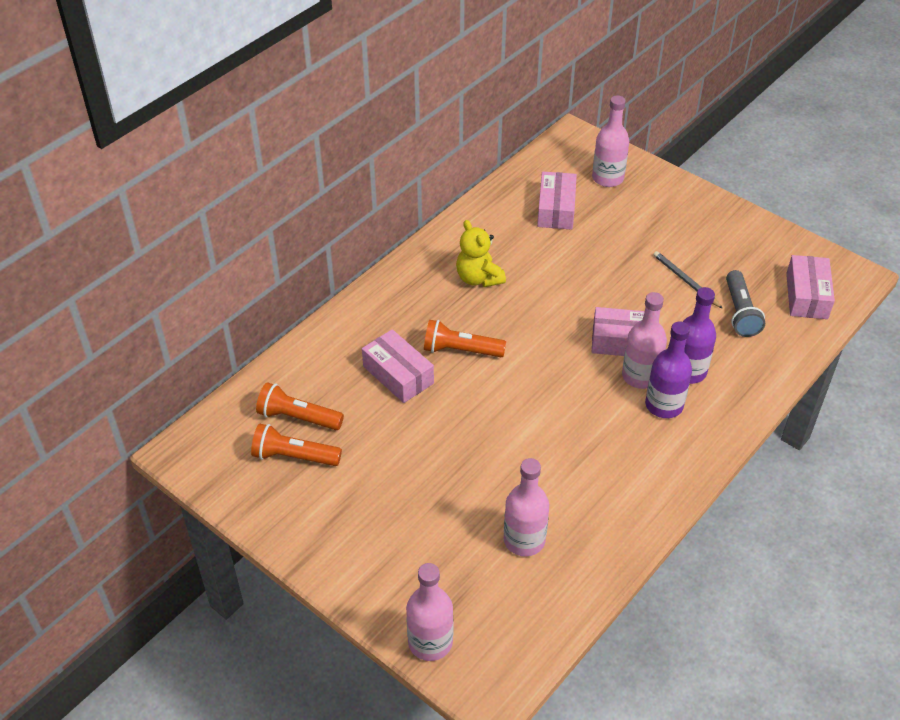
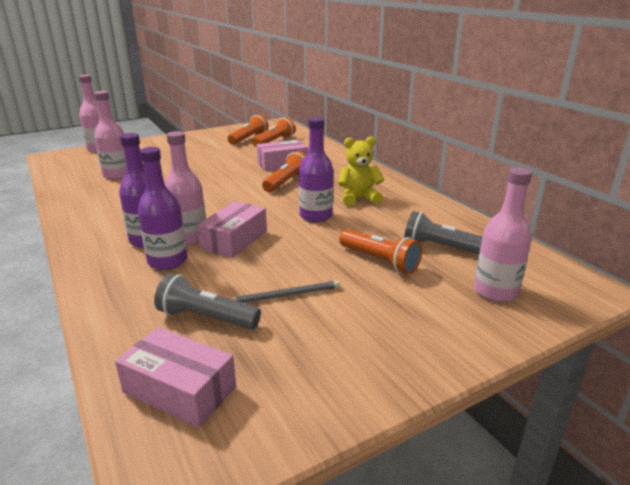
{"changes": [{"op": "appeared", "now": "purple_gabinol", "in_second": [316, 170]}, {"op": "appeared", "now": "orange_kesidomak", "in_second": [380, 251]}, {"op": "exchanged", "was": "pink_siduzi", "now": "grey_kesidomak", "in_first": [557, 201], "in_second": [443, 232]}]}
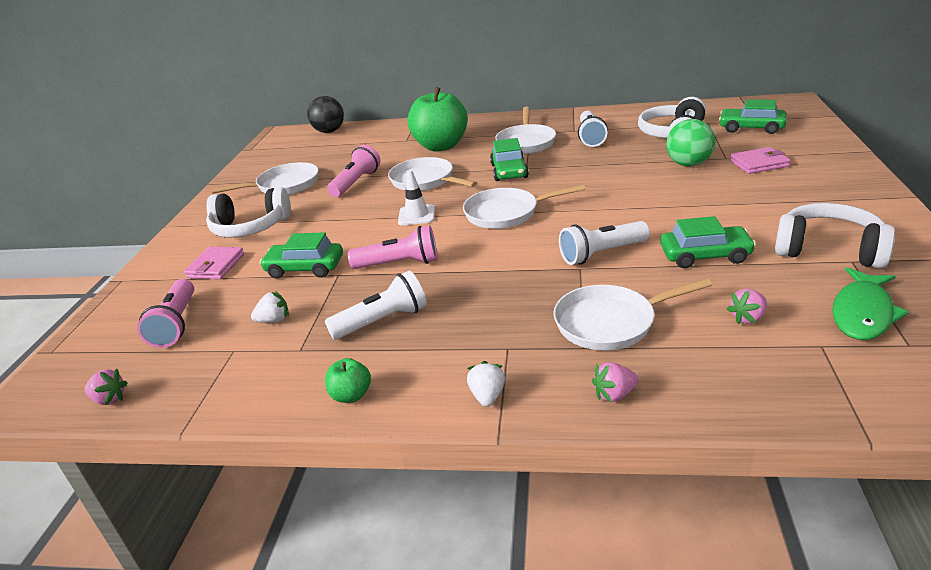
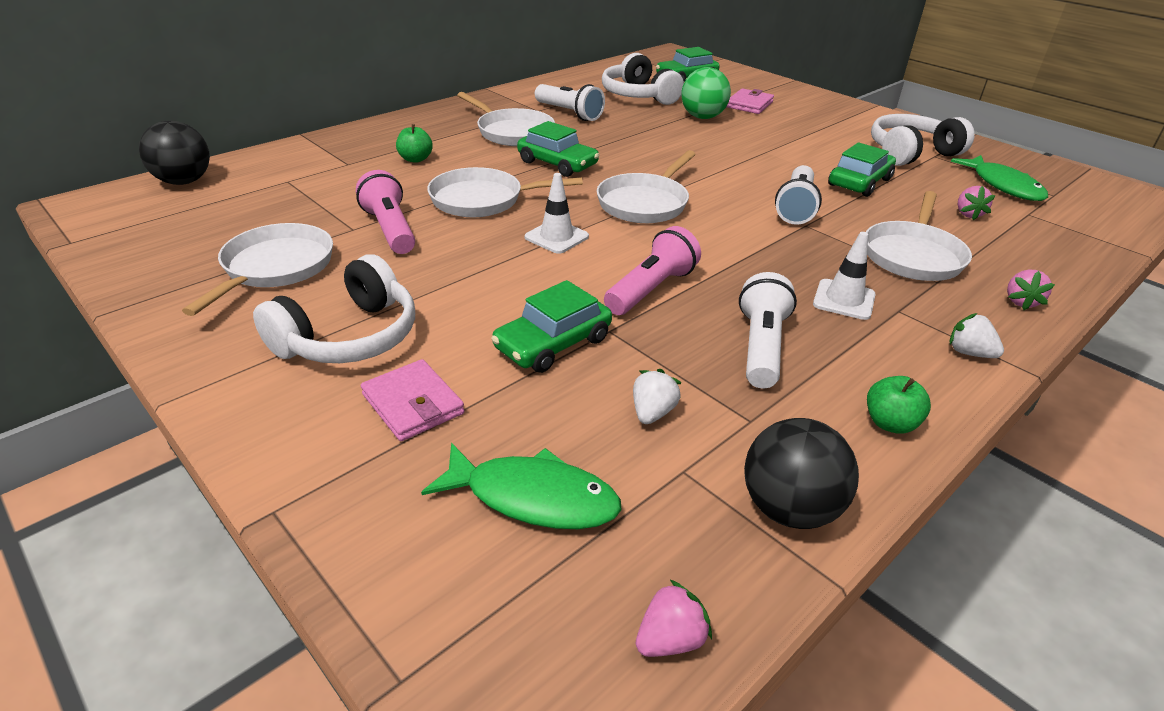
{"changes": [{"op": "appeared", "now": "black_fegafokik", "in_second": [801, 473]}, {"op": "appeared", "now": "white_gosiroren", "in_second": [844, 276]}, {"op": "exchanged", "was": "pink_kesidomak", "now": "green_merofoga", "in_first": [165, 313], "in_second": [521, 486]}, {"op": "size", "was": "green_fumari", "in_first": [437, 119], "in_second": [414, 143], "ratio": 0.42}]}
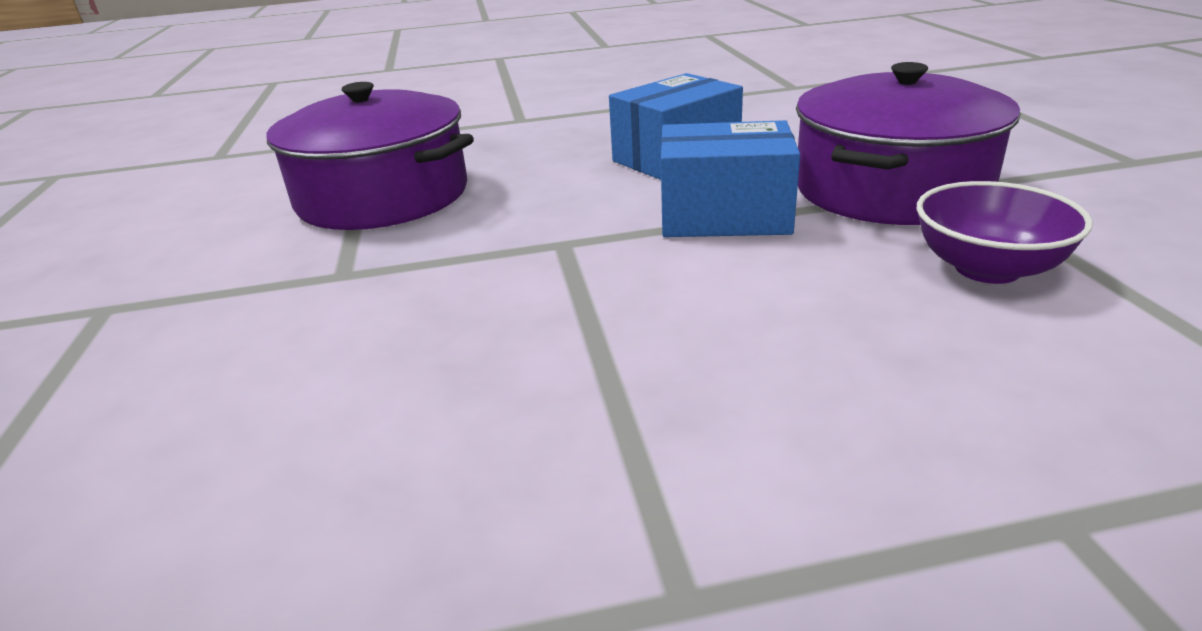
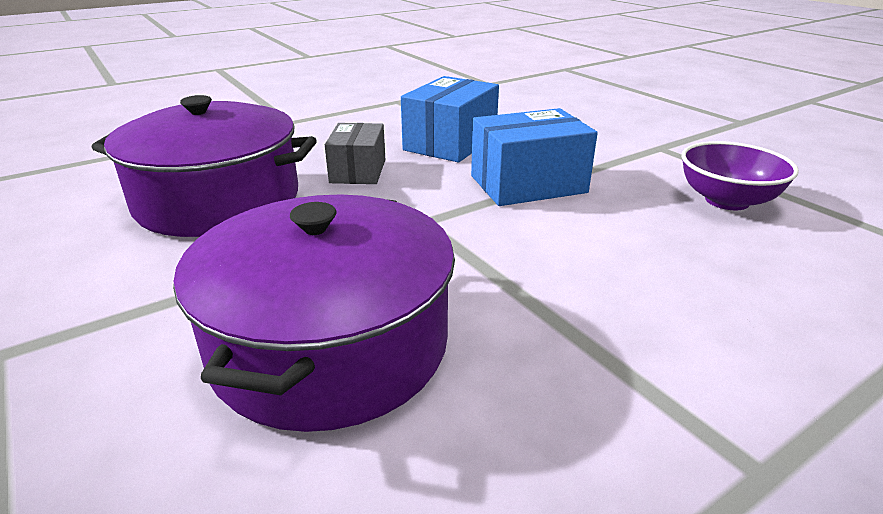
{"changes": [{"op": "appeared", "now": "grey_siduzi", "in_second": [355, 153]}, {"op": "relocated", "was": "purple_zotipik", "in_first": [908, 143], "in_second": [314, 313]}]}
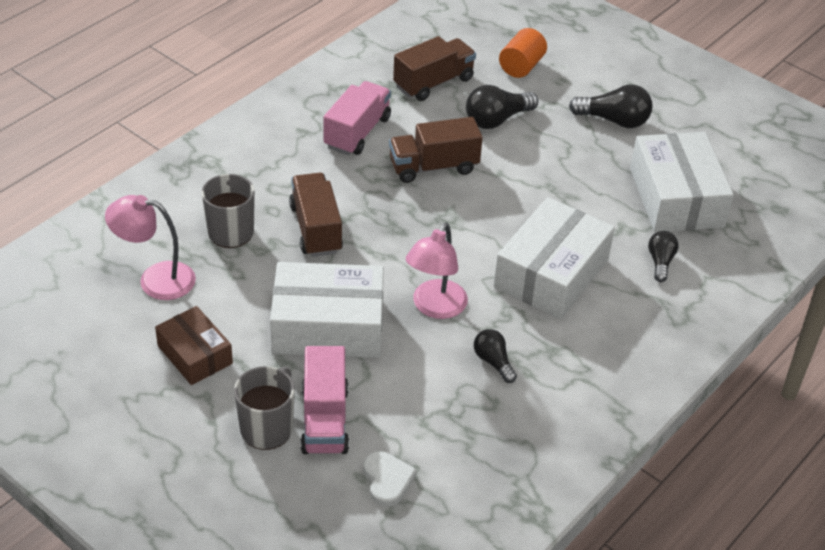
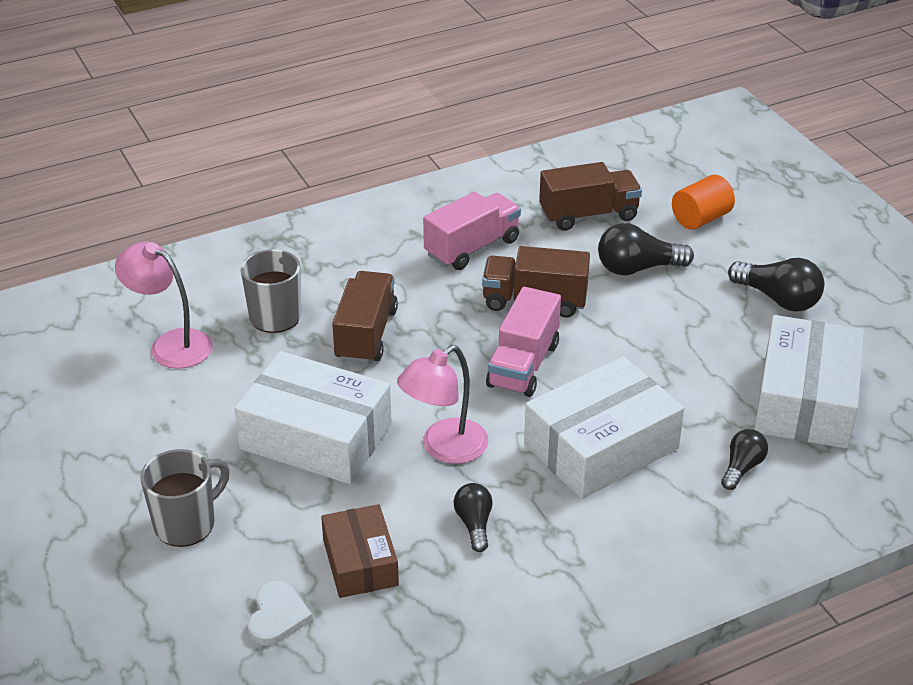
{"changes": [{"op": "relocated", "was": "brown_siduzi", "in_first": [194, 345], "in_second": [360, 551]}, {"op": "relocated", "was": "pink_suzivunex", "in_first": [325, 400], "in_second": [523, 342]}]}
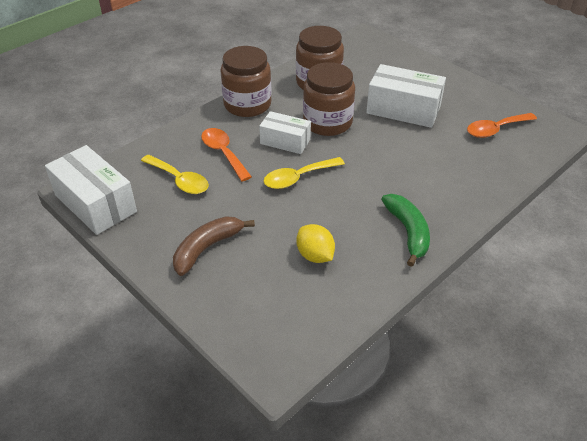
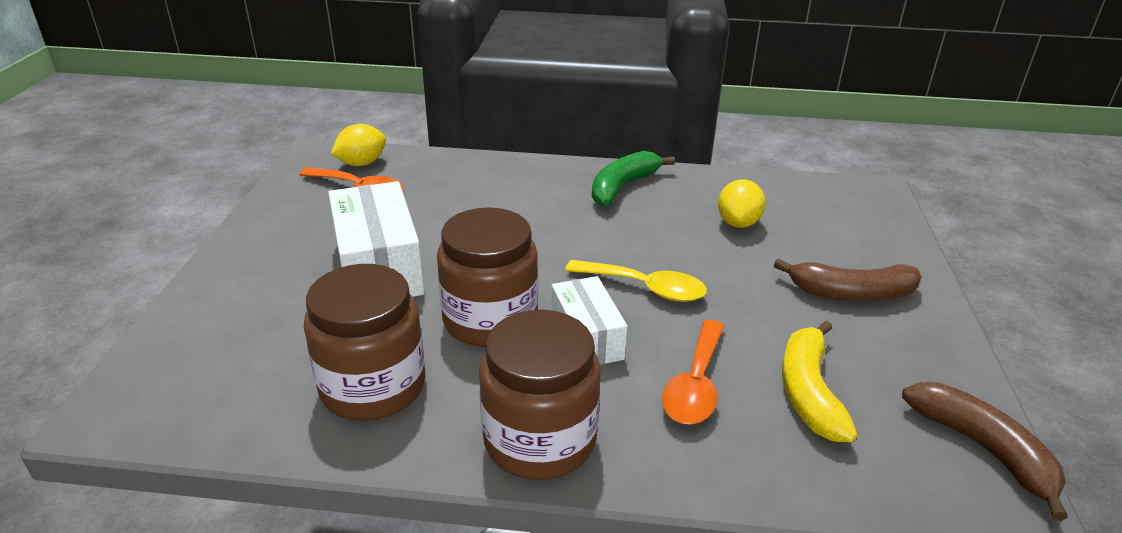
{"changes": [{"op": "appeared", "now": "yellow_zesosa", "in_second": [358, 145]}, {"op": "exchanged", "was": "white_siduzi", "now": "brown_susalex", "in_first": [91, 190], "in_second": [985, 451]}, {"op": "exchanged", "was": "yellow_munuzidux", "now": "yellow_susalex", "in_first": [175, 174], "in_second": [820, 382]}]}
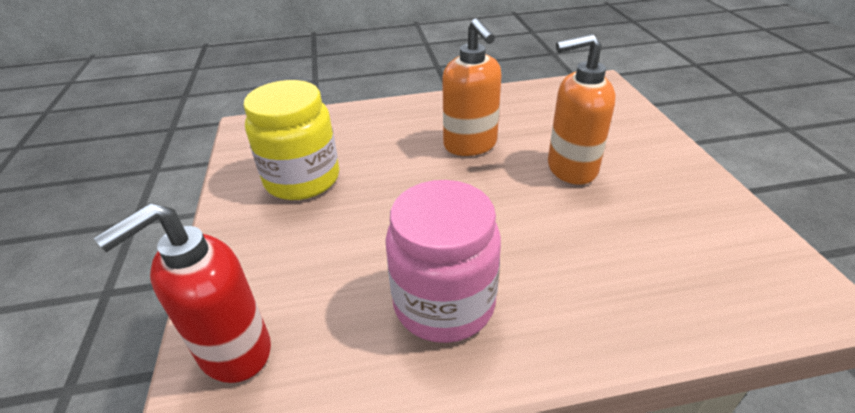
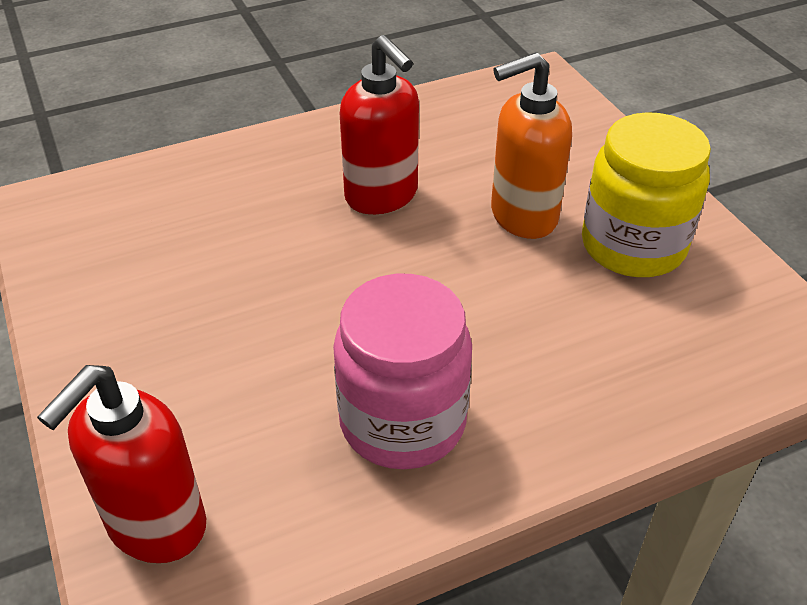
{"changes": [{"op": "relocated", "was": "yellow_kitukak", "in_first": [291, 140], "in_second": [646, 194]}, {"op": "colour", "was": "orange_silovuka", "now": "red_silovuka", "in_first": [472, 87], "in_second": [379, 124]}]}
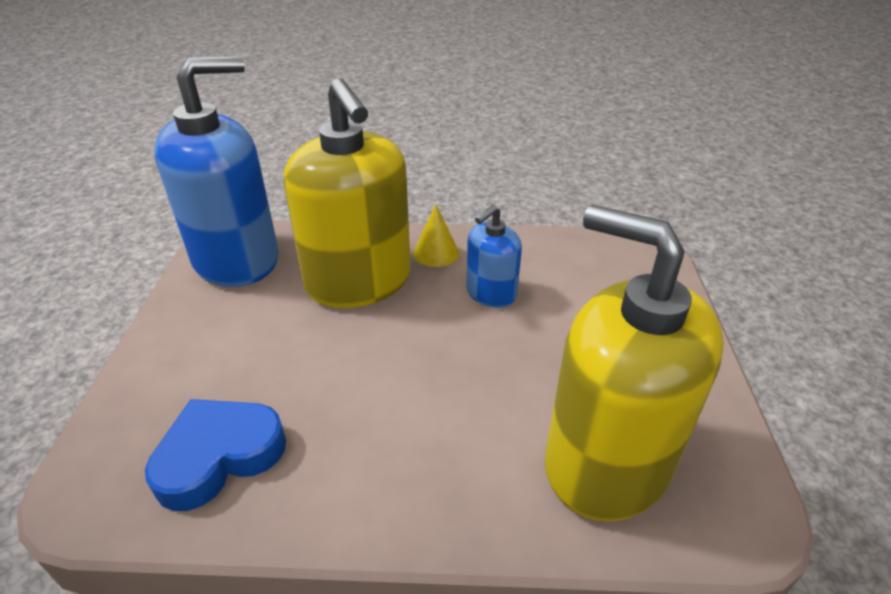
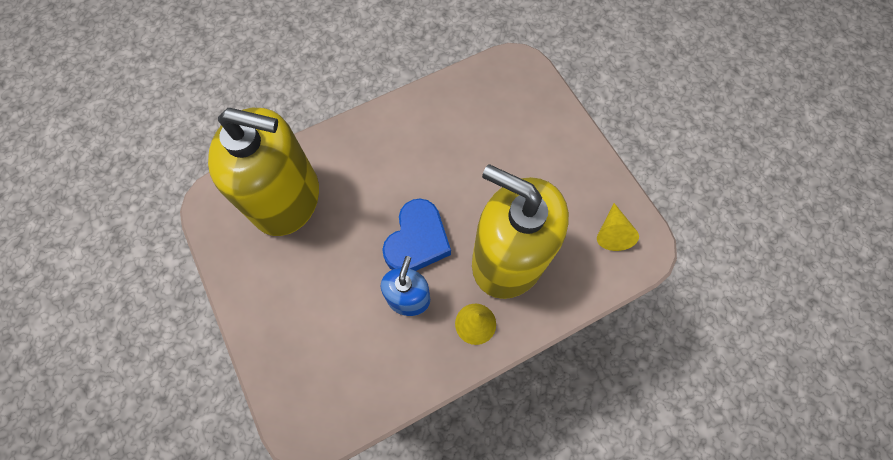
{"changes": [{"op": "relocated", "was": "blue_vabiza", "in_first": [215, 455], "in_second": [416, 235]}, {"op": "exchanged", "was": "blue_silovuka", "now": "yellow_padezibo", "in_first": [216, 171], "in_second": [618, 227]}]}
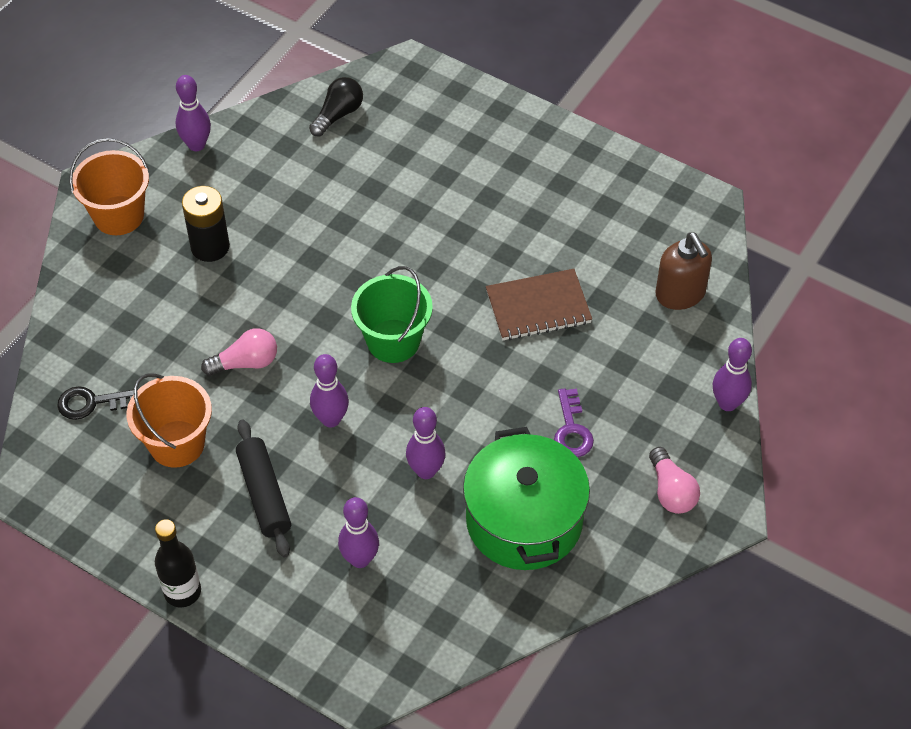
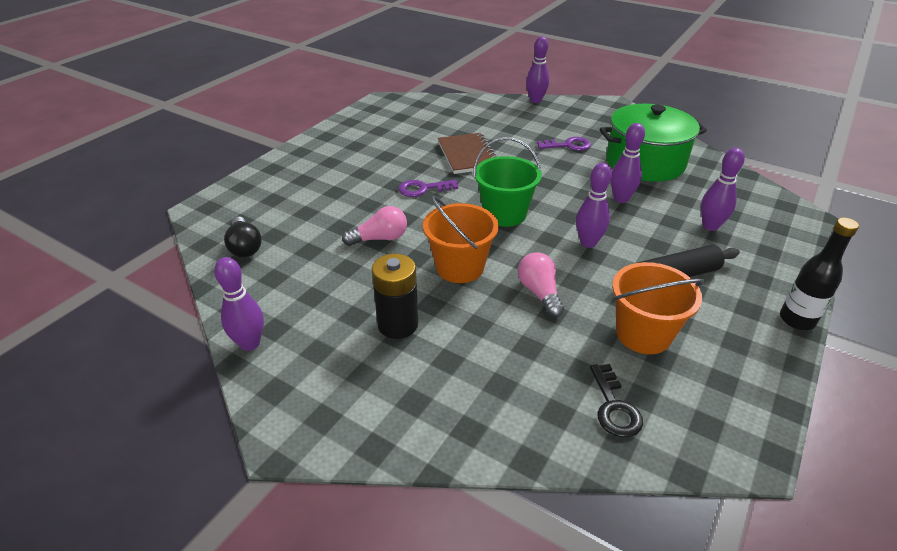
{"changes": [{"op": "missing", "was": "brown_silovuka", "in_first": [683, 271]}, {"op": "appeared", "now": "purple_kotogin", "in_second": [428, 188]}, {"op": "relocated", "was": "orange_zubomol", "in_first": [109, 186], "in_second": [461, 239]}, {"op": "relocated", "was": "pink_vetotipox", "in_first": [674, 480], "in_second": [374, 226]}, {"op": "spun", "was": "black_vetotipox", "in_first": [336, 107], "in_second": [243, 237], "clockwise": -150}]}
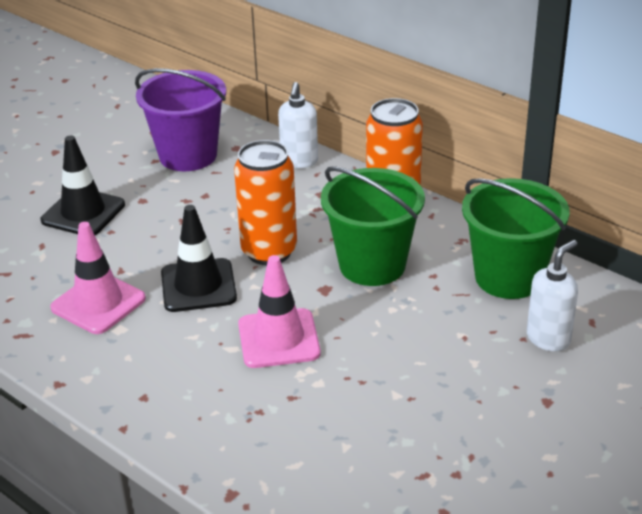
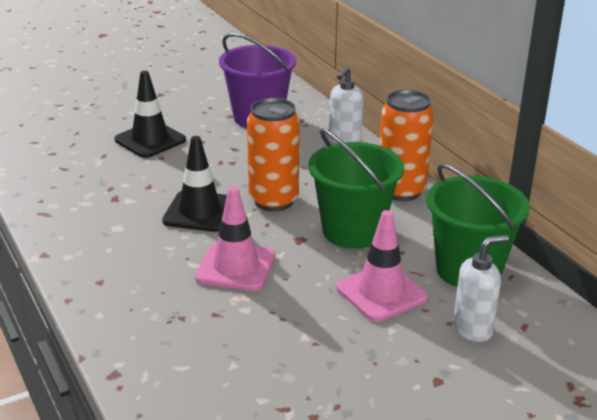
{"changes": [{"op": "relocated", "was": "pink_gosiroren", "in_first": [98, 278], "in_second": [382, 266]}]}
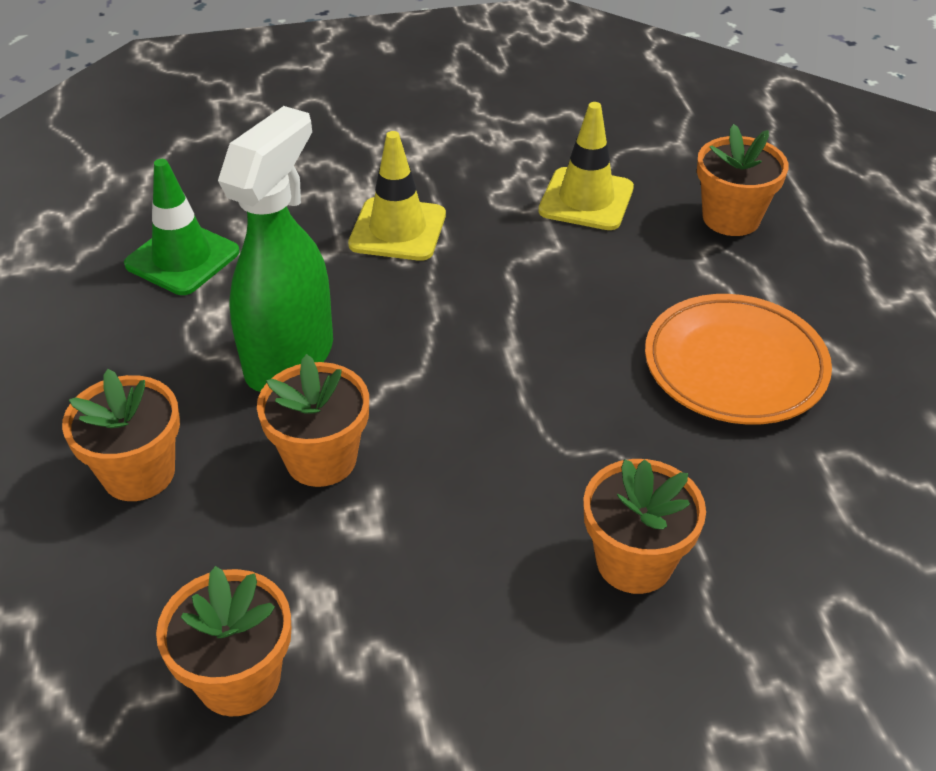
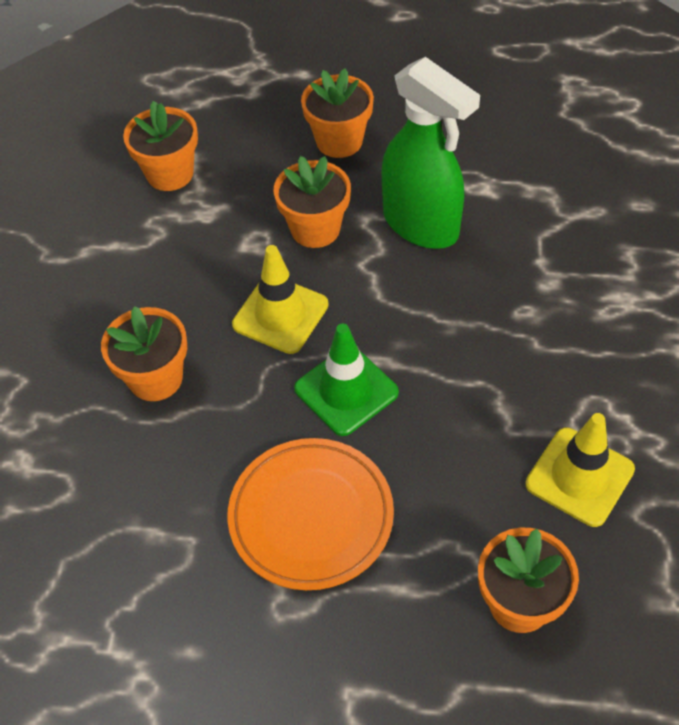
{"changes": [{"op": "relocated", "was": "green_gosiroren", "in_first": [182, 227], "in_second": [346, 380]}, {"op": "relocated", "was": "yellow_gosiroren", "in_first": [397, 196], "in_second": [280, 299]}]}
